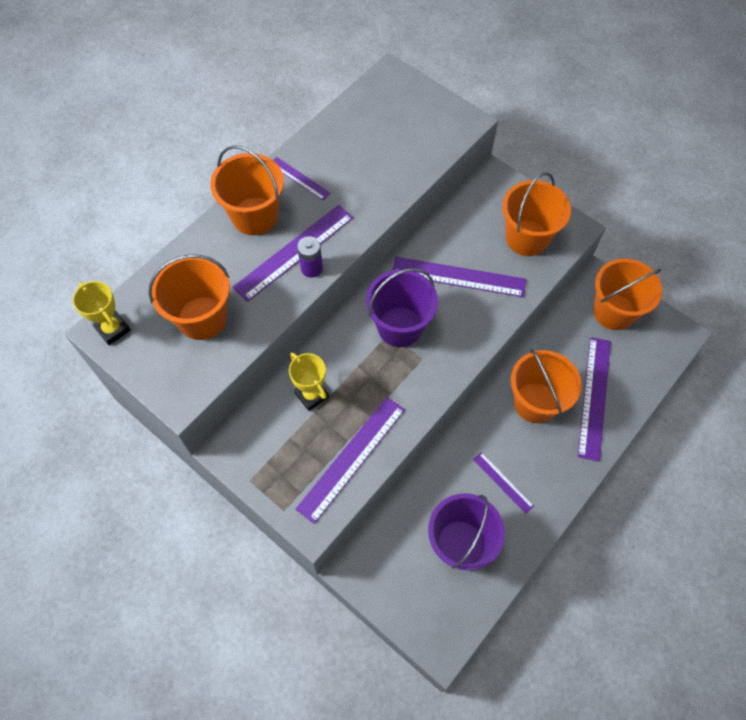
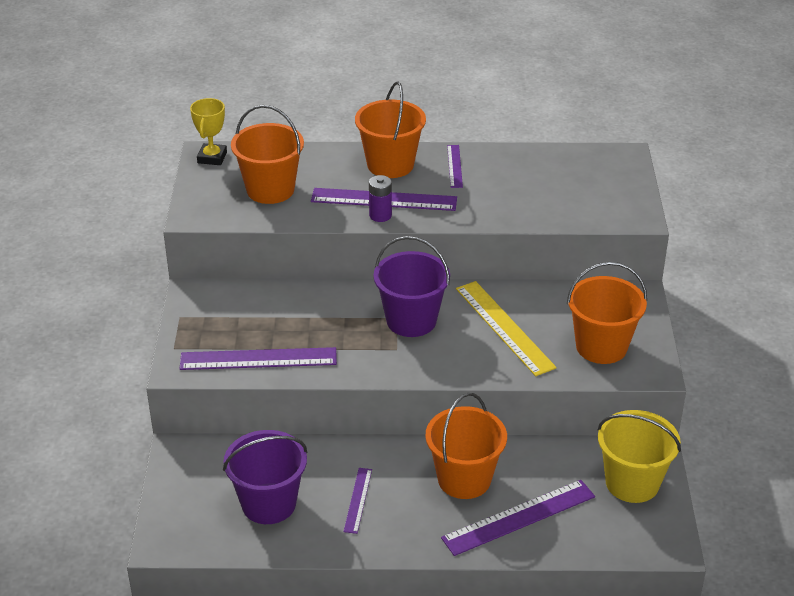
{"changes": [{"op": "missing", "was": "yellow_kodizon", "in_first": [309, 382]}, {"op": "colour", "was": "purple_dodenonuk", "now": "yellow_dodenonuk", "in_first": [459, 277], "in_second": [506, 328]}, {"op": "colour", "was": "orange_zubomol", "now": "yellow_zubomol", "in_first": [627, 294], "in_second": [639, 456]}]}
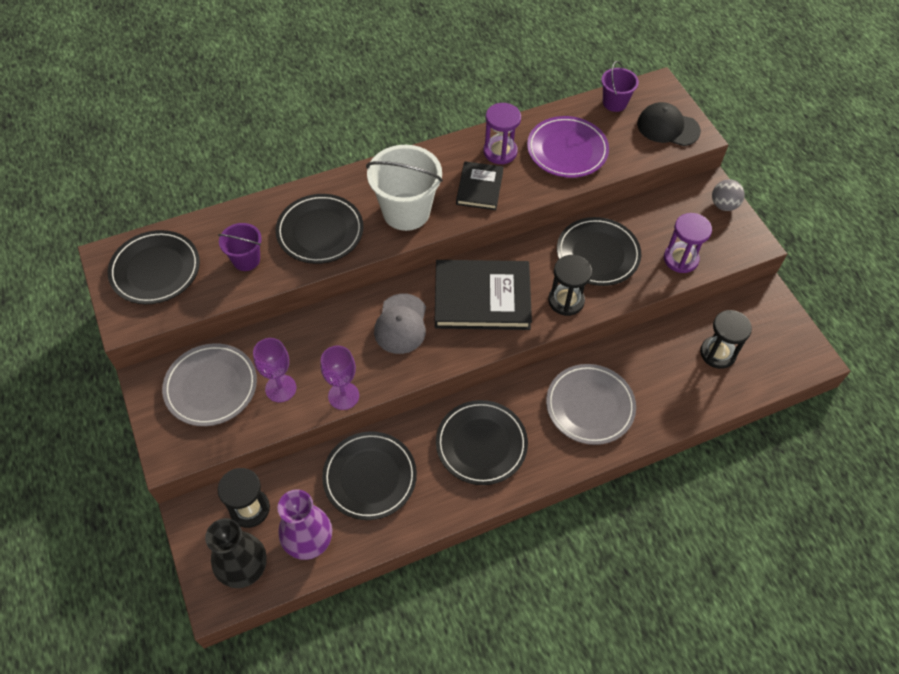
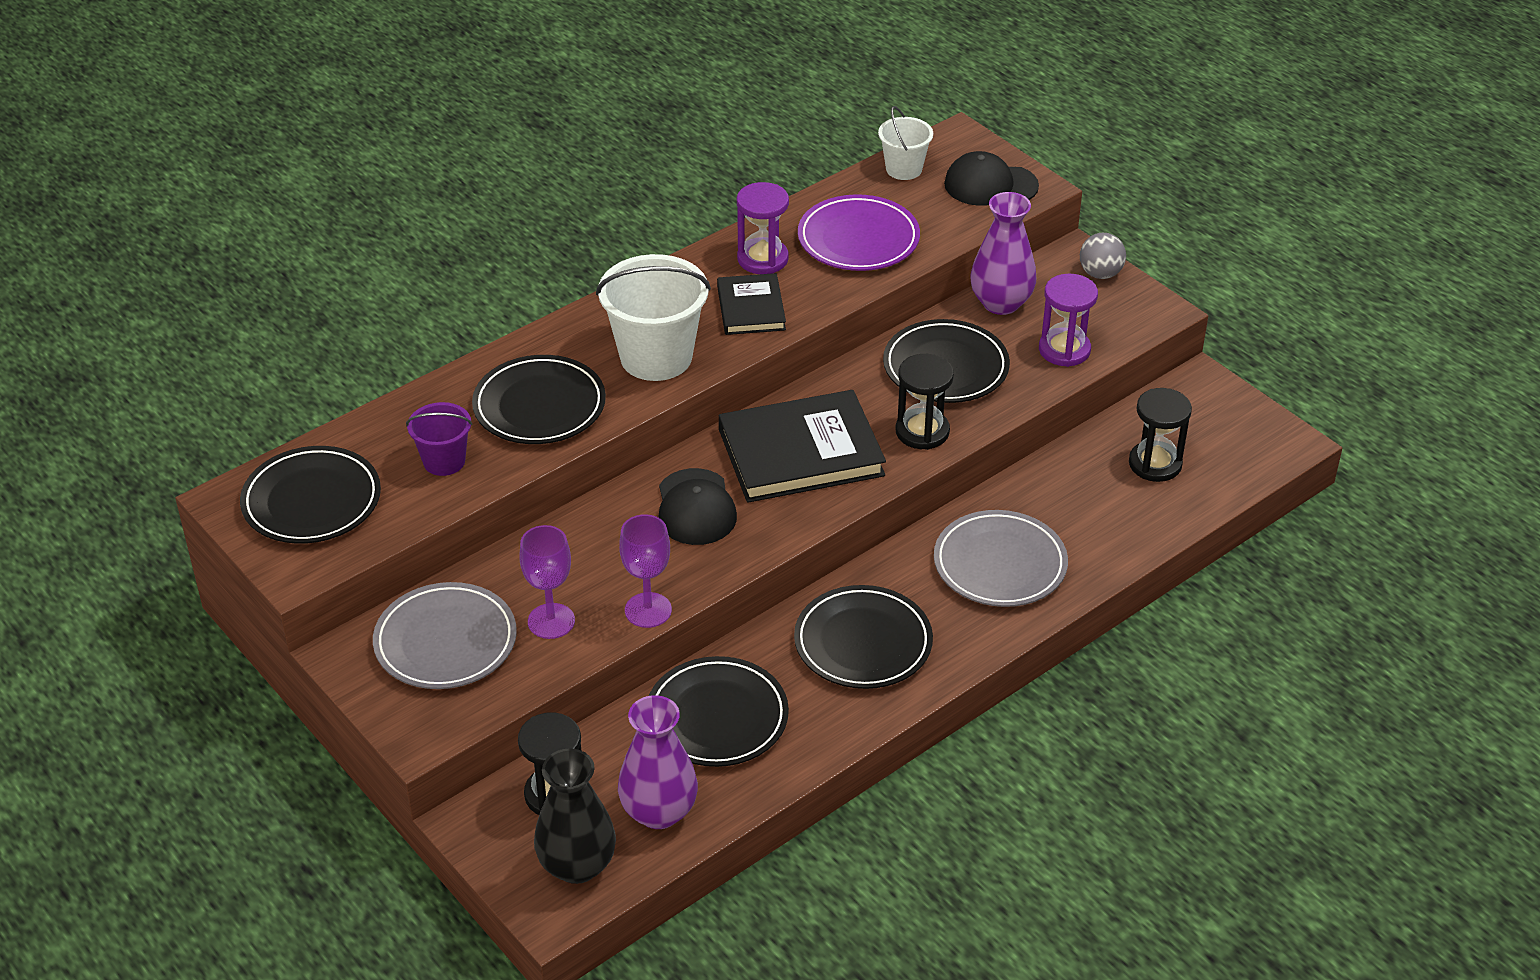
{"changes": [{"op": "appeared", "now": "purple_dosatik", "in_second": [1003, 253]}, {"op": "colour", "was": "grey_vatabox", "now": "black_vatabox", "in_first": [400, 324], "in_second": [698, 506]}, {"op": "colour", "was": "purple_zubomol", "now": "white_zubomol", "in_first": [620, 86], "in_second": [905, 143]}]}
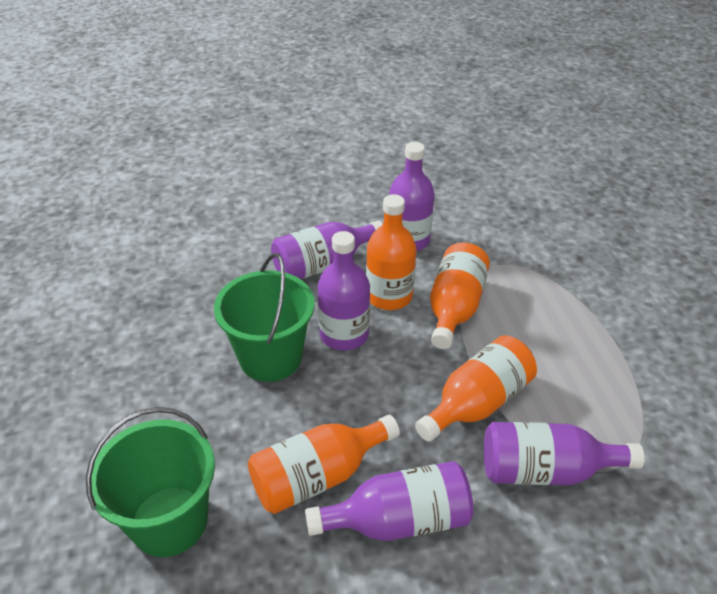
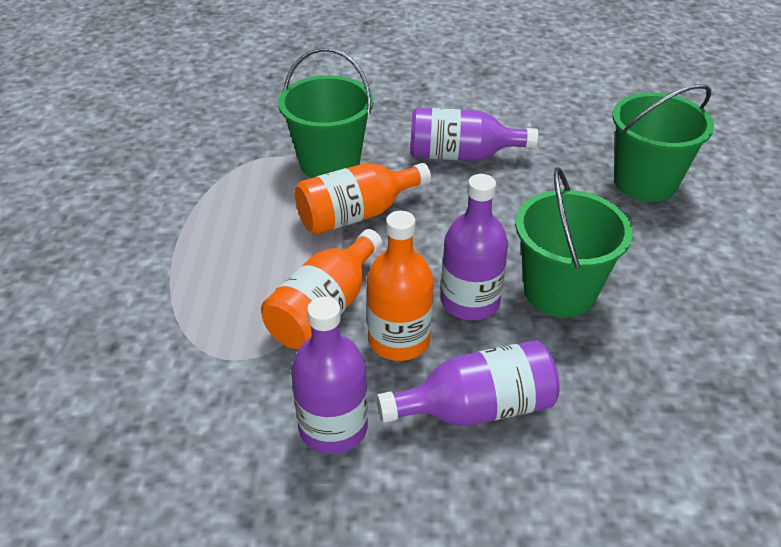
{"changes": [{"op": "missing", "was": "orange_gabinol", "in_first": [324, 464]}, {"op": "exchanged", "was": "purple_gabinol", "now": "green_zubomol", "in_first": [564, 453], "in_second": [325, 113]}]}
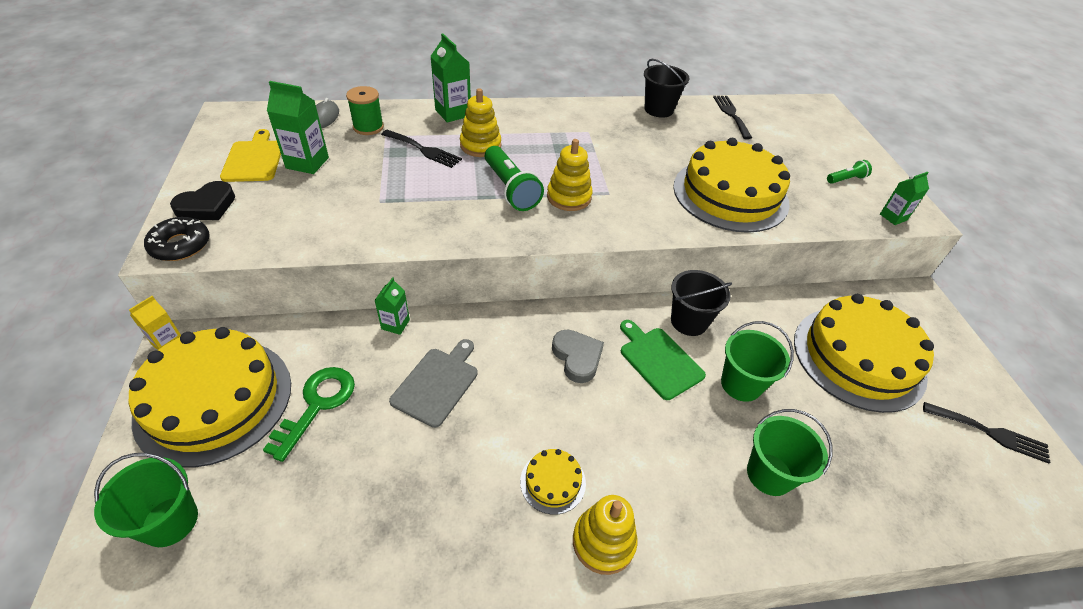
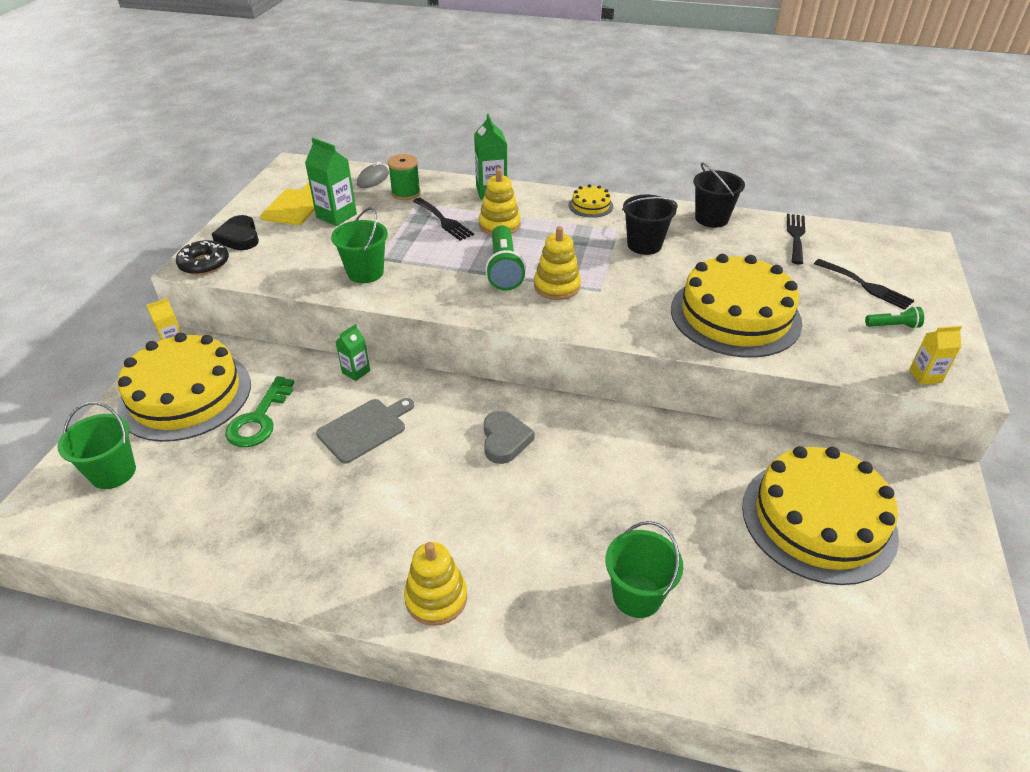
{"changes": [{"op": "missing", "was": "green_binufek", "in_first": [663, 360]}, {"op": "relocated", "was": "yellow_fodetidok", "in_first": [553, 482], "in_second": [591, 201]}, {"op": "relocated", "was": "black_zubomol", "in_first": [701, 303], "in_second": [650, 224]}, {"op": "relocated", "was": "green_zubomol", "in_first": [757, 361], "in_second": [359, 245]}, {"op": "relocated", "was": "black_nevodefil", "in_first": [986, 433], "in_second": [864, 284]}, {"op": "colour", "was": "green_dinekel", "now": "yellow_dinekel", "in_first": [904, 198], "in_second": [935, 355]}, {"op": "spun", "was": "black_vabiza", "in_first": [202, 200], "in_second": [235, 232], "clockwise": 90}, {"op": "spun", "was": "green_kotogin", "in_first": [309, 414], "in_second": [260, 411], "clockwise": 150}]}
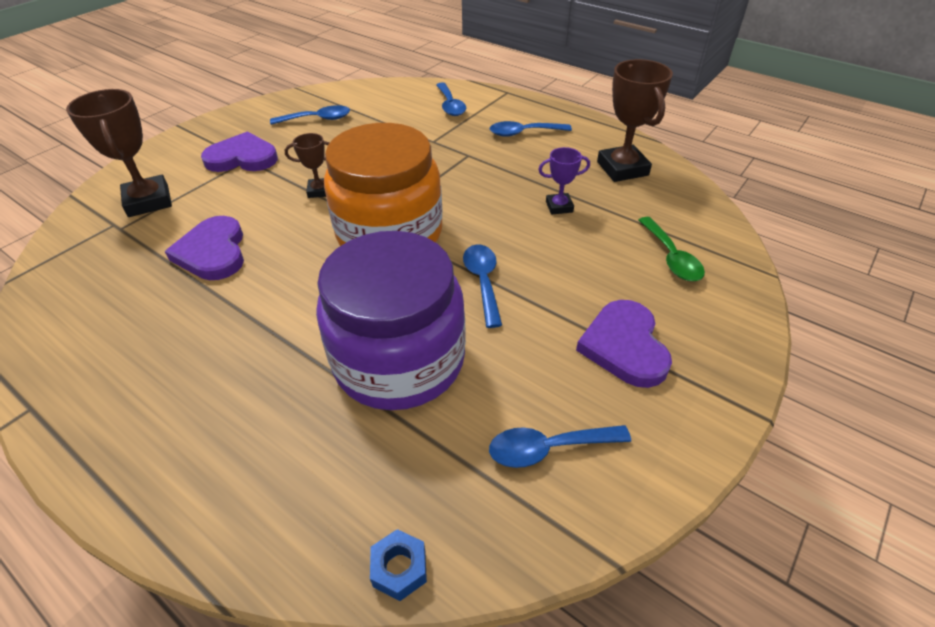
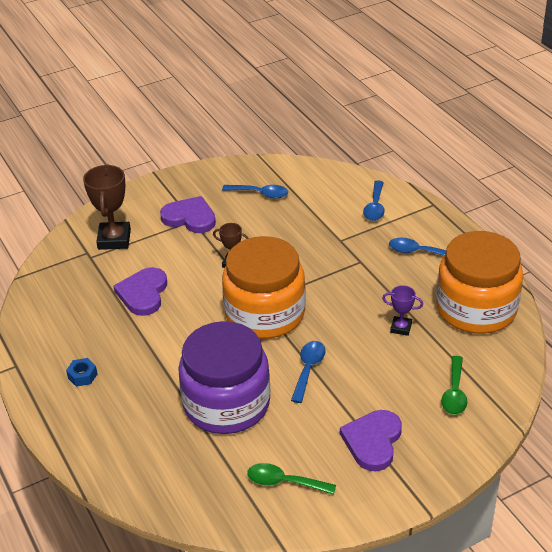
{"changes": [{"op": "relocated", "was": "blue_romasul", "in_first": [398, 565], "in_second": [82, 372]}, {"op": "exchanged", "was": "brown_kodizon", "now": "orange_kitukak", "in_first": [635, 120], "in_second": [479, 282]}, {"op": "colour", "was": "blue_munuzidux", "now": "green_munuzidux", "in_first": [560, 446], "in_second": [291, 479]}]}
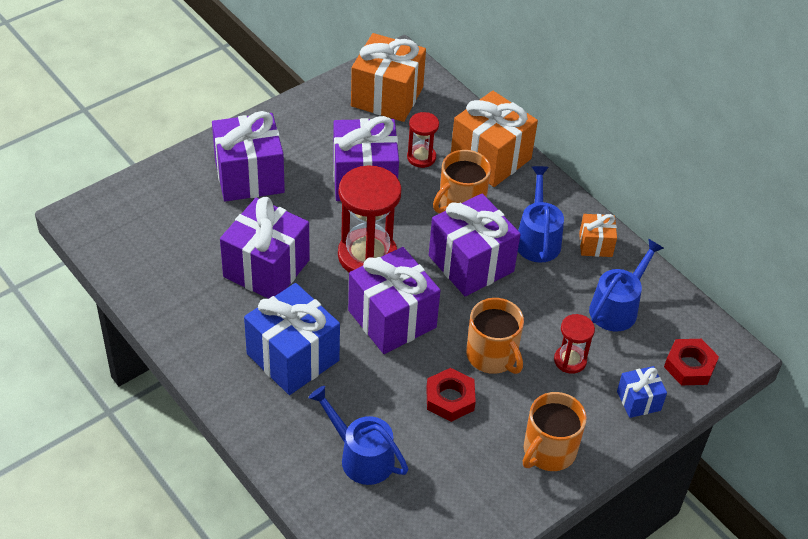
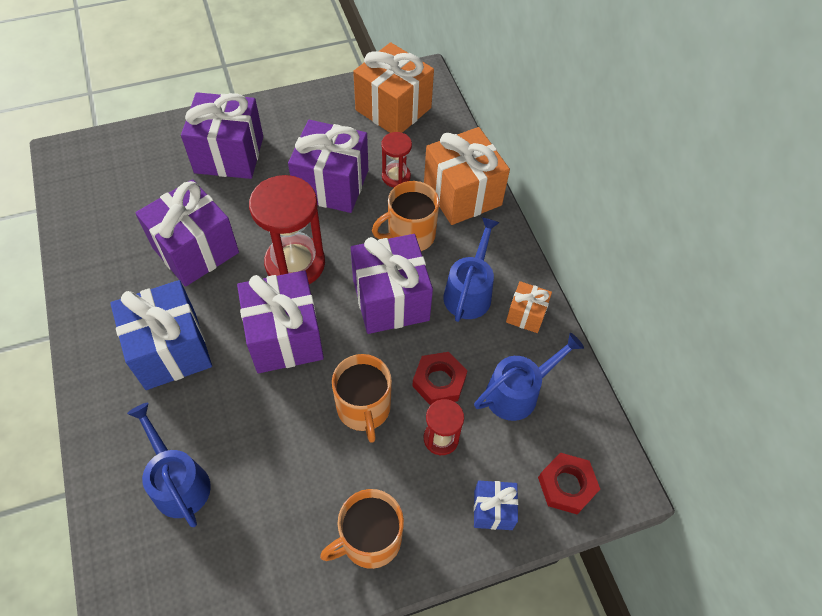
{"changes": [{"op": "relocated", "was": "red_romasul", "in_first": [451, 395], "in_second": [439, 378]}]}
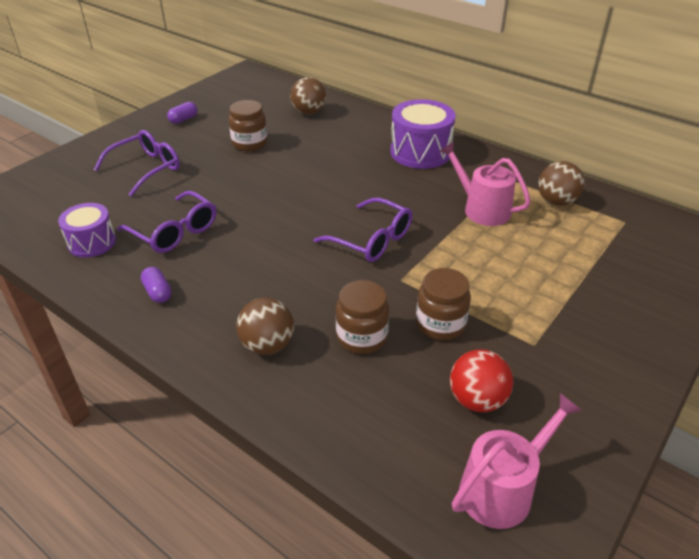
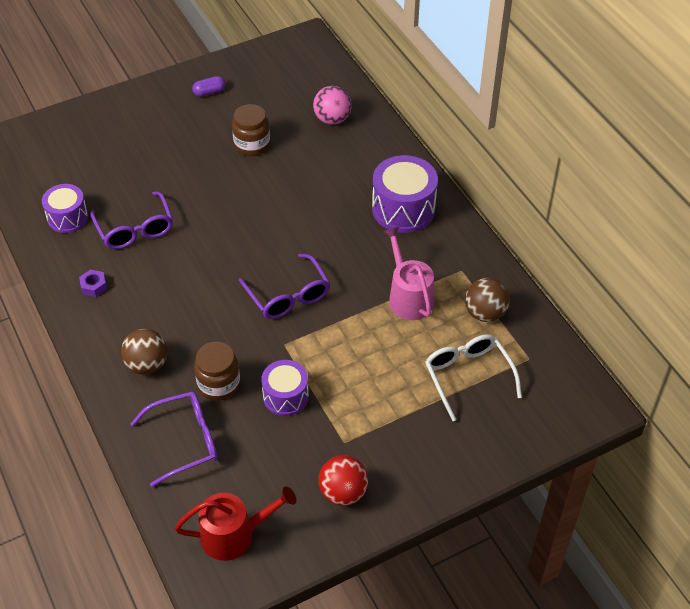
{"changes": [{"op": "appeared", "now": "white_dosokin", "in_second": [473, 377]}, {"op": "relocated", "was": "purple_dosokin", "in_first": [137, 163], "in_second": [174, 439]}, {"op": "relocated", "was": "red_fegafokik", "in_first": [481, 381], "in_second": [343, 480]}, {"op": "exchanged", "was": "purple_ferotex", "now": "purple_romasul", "in_first": [156, 285], "in_second": [93, 283]}, {"op": "exchanged", "was": "brown_kitukak", "now": "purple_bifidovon", "in_first": [443, 304], "in_second": [285, 388]}, {"op": "colour", "was": "brown_fegafokik", "now": "pink_fegafokik", "in_first": [308, 96], "in_second": [332, 105]}, {"op": "colour", "was": "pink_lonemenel", "now": "red_lonemenel", "in_first": [517, 461], "in_second": [236, 524]}]}
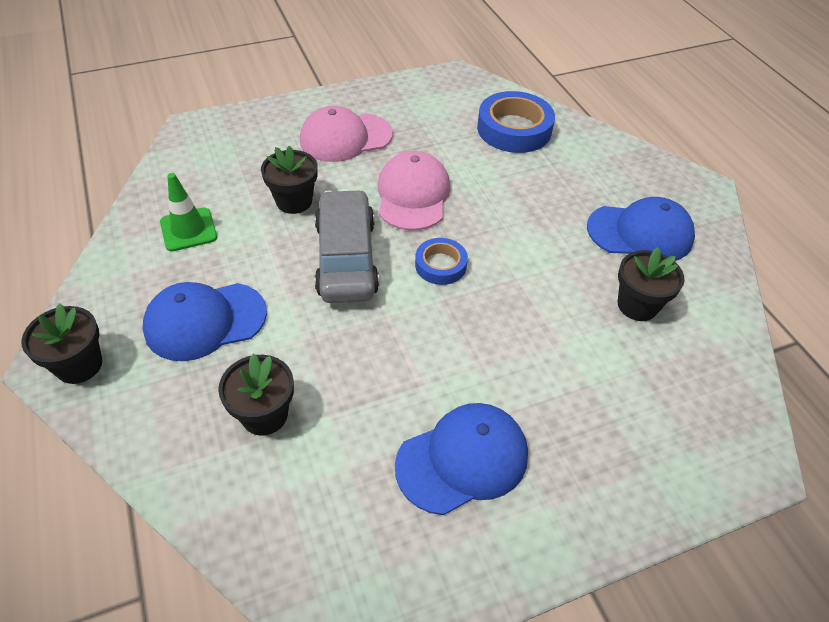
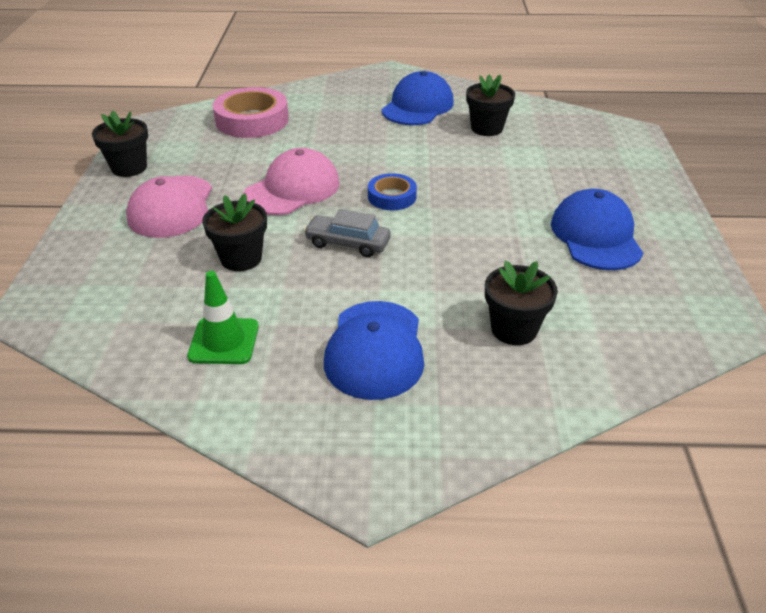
{"changes": [{"op": "relocated", "was": "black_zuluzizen", "in_first": [61, 343], "in_second": [120, 144]}, {"op": "colour", "was": "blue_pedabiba", "now": "pink_pedabiba", "in_first": [516, 122], "in_second": [251, 112]}, {"op": "spun", "was": "pink_vatabox", "in_first": [414, 191], "in_second": [291, 181], "clockwise": 105}, {"op": "size", "was": "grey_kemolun", "in_first": [347, 246], "in_second": [347, 233], "ratio": 0.58}]}
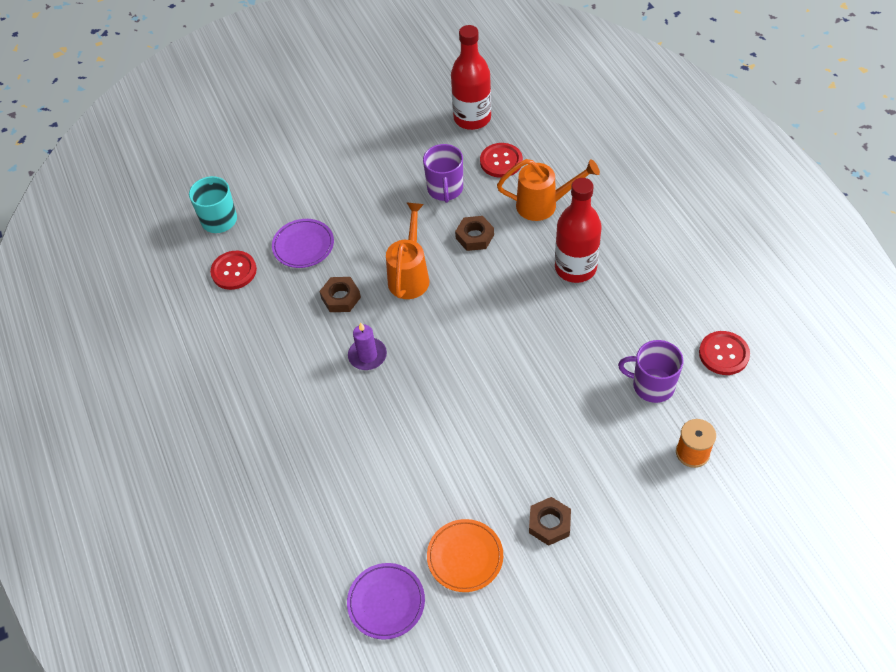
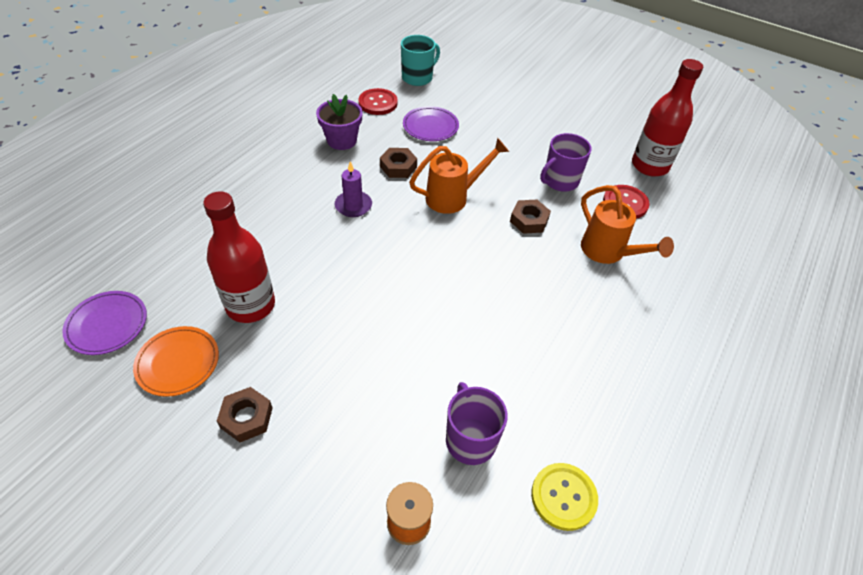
{"changes": [{"op": "appeared", "now": "purple_zuluzizen", "in_second": [339, 122]}, {"op": "relocated", "was": "red_gabinol", "in_first": [578, 230], "in_second": [239, 257]}, {"op": "colour", "was": "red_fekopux", "now": "yellow_fekopux", "in_first": [724, 353], "in_second": [564, 497]}]}
